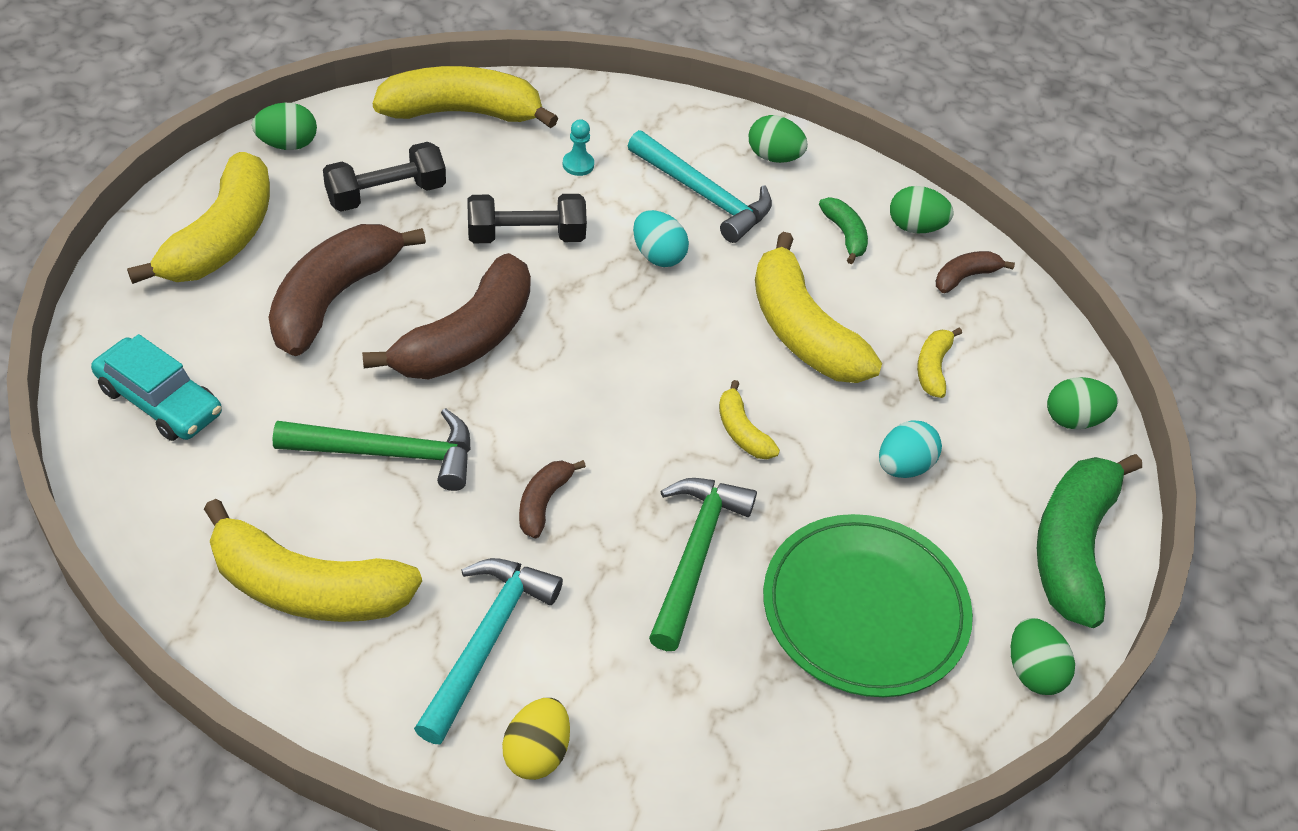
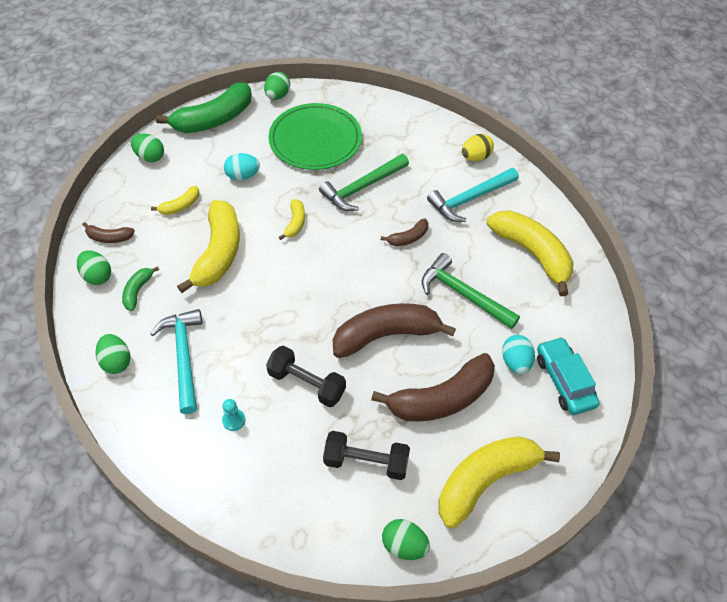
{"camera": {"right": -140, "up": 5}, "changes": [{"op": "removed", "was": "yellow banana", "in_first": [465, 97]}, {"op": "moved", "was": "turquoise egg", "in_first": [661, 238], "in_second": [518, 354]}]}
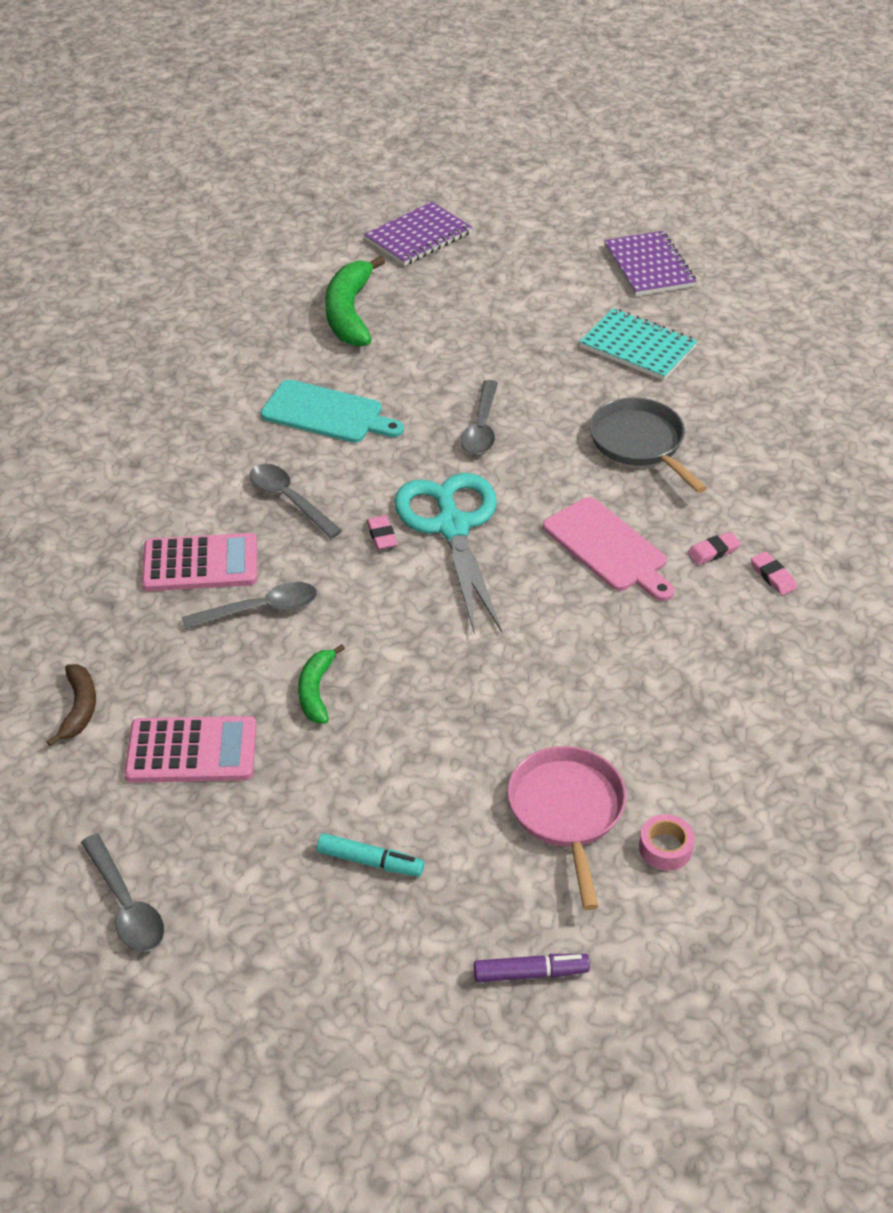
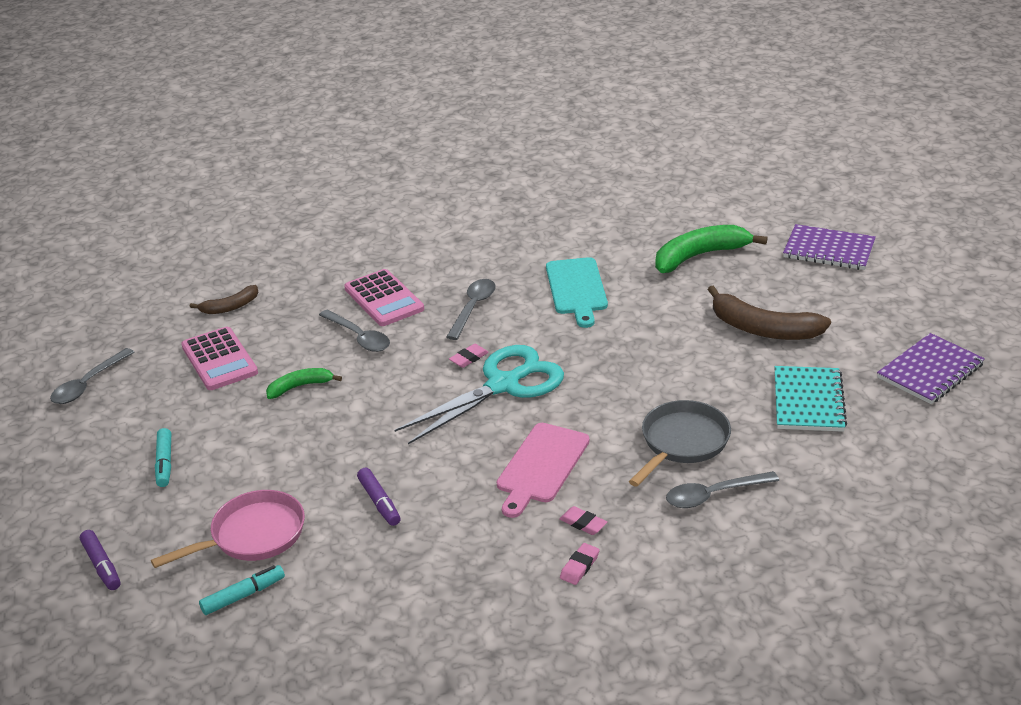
{"camera": {"right": 65, "up": -10}, "changes": [{"op": "moved", "was": "grey spoon", "in_first": [479, 417], "in_second": [722, 489]}, {"op": "replaced", "was": "pink tape", "now": "turquoise marker", "in_first": [667, 842], "in_second": [242, 590]}, {"op": "added", "now": "purple marker", "in_second": [379, 496]}, {"op": "added", "now": "brown banana", "in_second": [769, 312]}]}
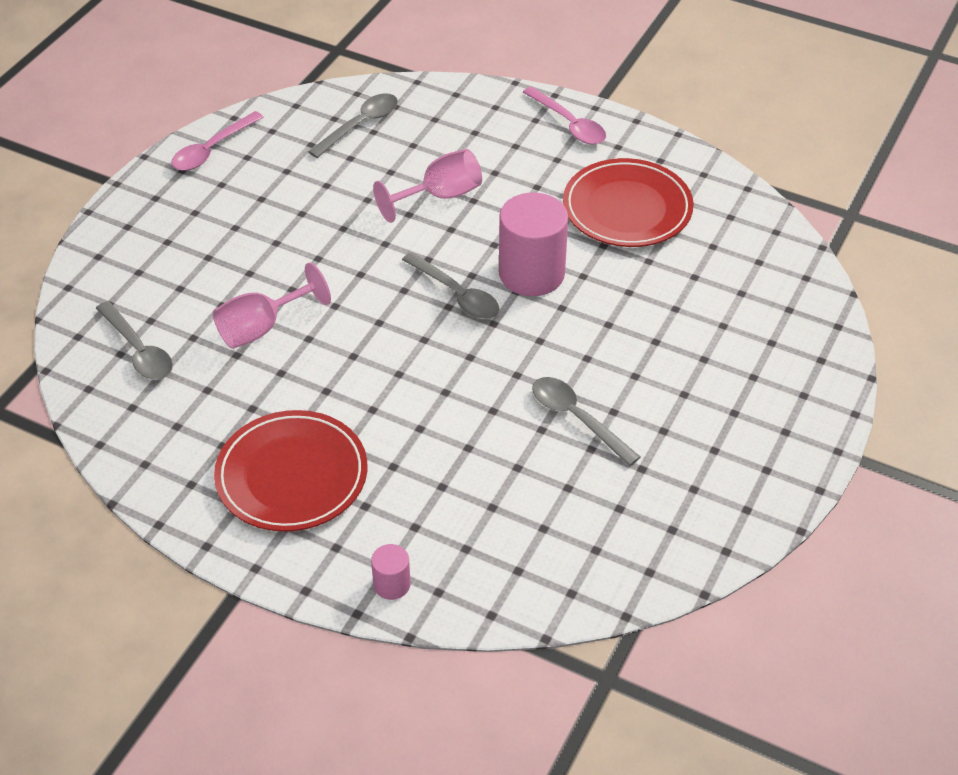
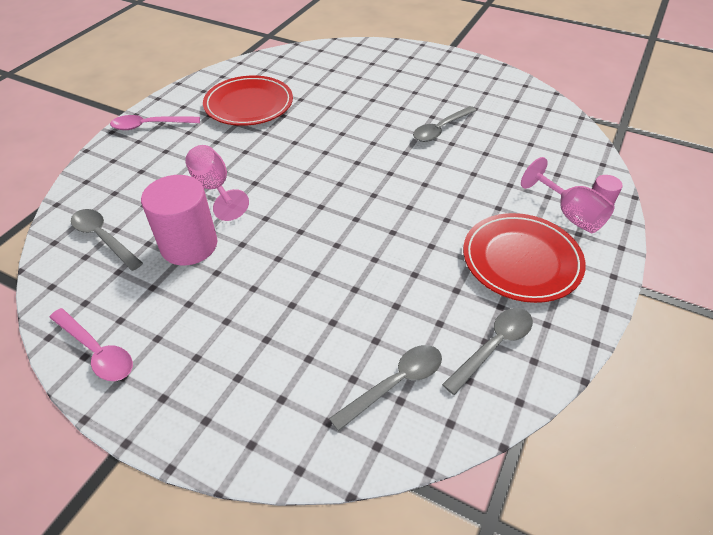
{"camera": {"right": -90, "up": 0}, "changes": [{"op": "moved", "was": "pink goblet", "in_first": [272, 305], "in_second": [568, 195]}, {"op": "moved", "was": "grey spoon", "in_first": [450, 285], "in_second": [487, 351]}, {"op": "moved", "was": "pink cylinder", "in_first": [533, 244], "in_second": [179, 220]}, {"op": "turned", "was": "pink spoon", "in_first": [564, 116], "in_second": [155, 122], "clockwise": -150}]}
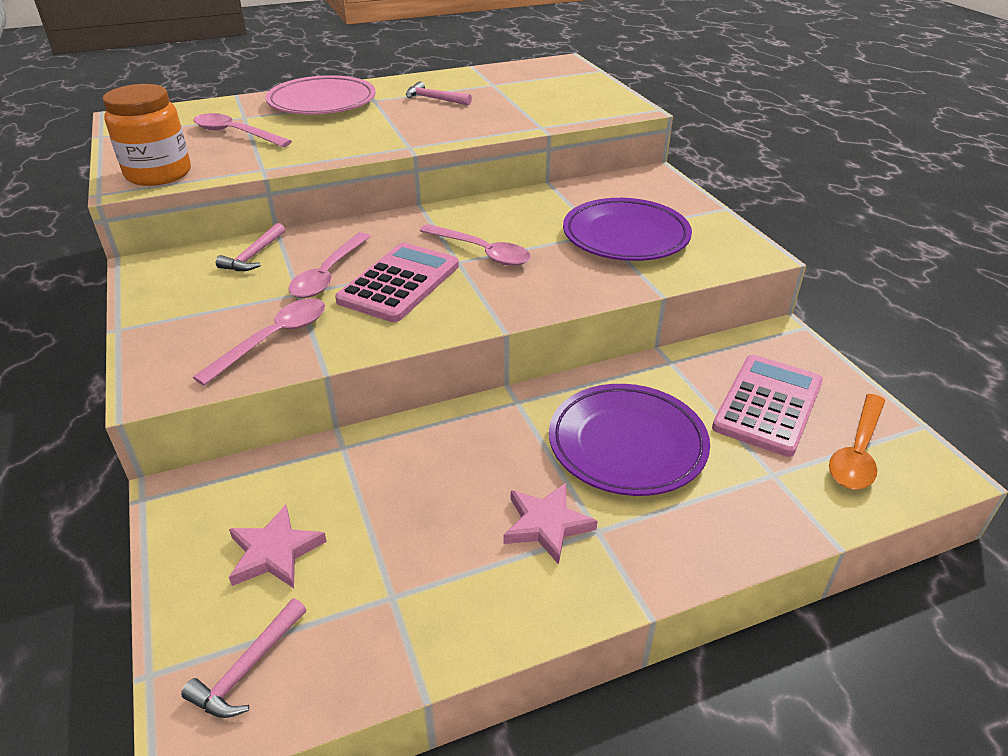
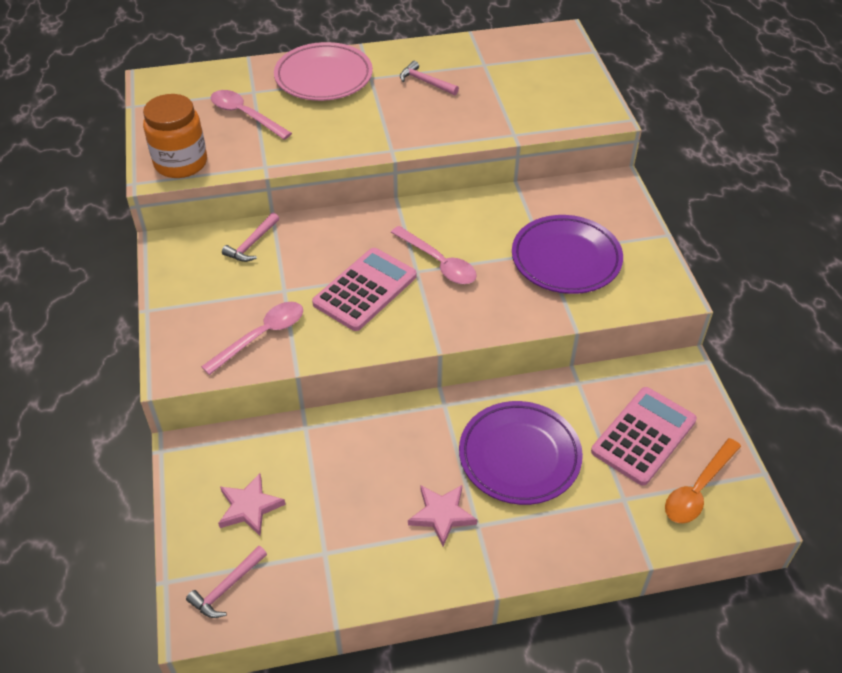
{"camera": {"right": 10, "up": 10}, "changes": [{"op": "removed", "was": "pink spoon", "in_first": [329, 265]}]}
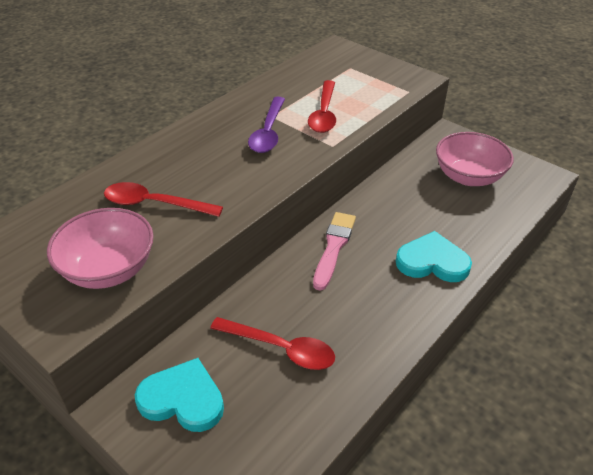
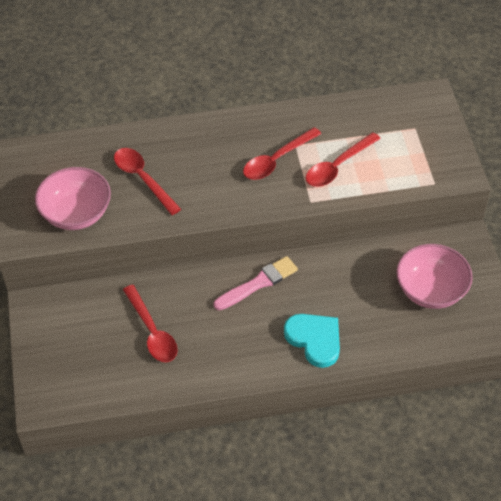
{"camera": {"right": 40, "up": 10}, "changes": [{"op": "removed", "was": "turquoise heart", "in_first": [179, 395]}, {"op": "recoloured", "was": "purple spoon", "now": "red spoon", "in_first": [266, 125], "in_second": [282, 153]}]}
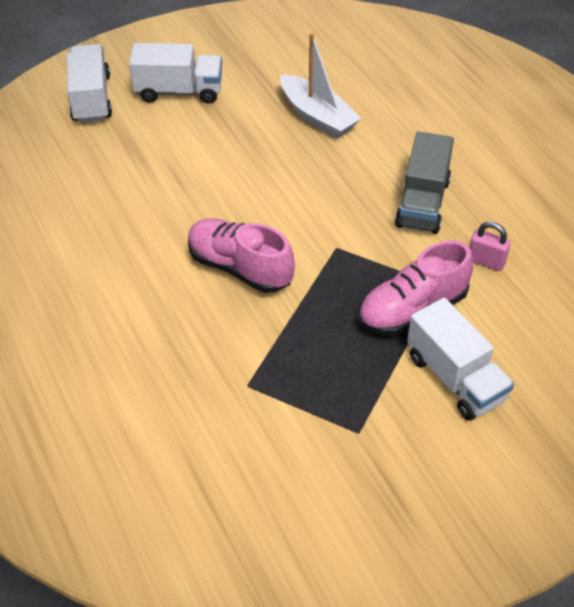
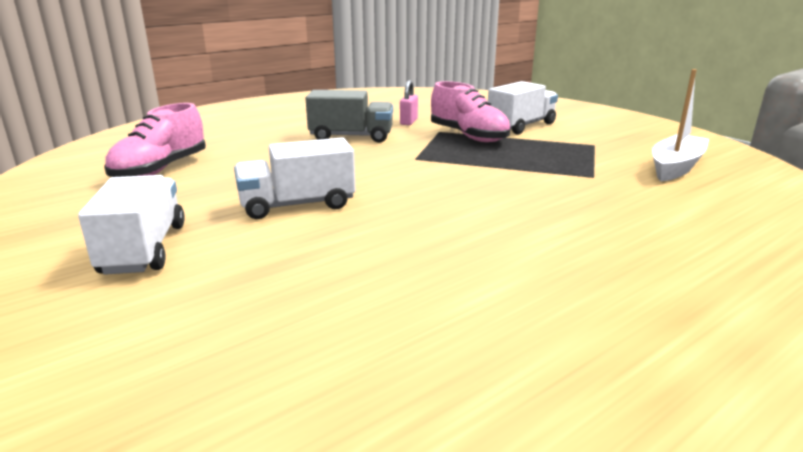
{"camera": {"right": -100, "up": -25}, "changes": [{"op": "moved", "was": "white truck", "in_first": [89, 83], "in_second": [294, 178]}, {"op": "moved", "was": "pink shoe", "in_first": [241, 255], "in_second": [155, 140]}, {"op": "moved", "was": "white boat", "in_first": [321, 85], "in_second": [680, 125]}]}
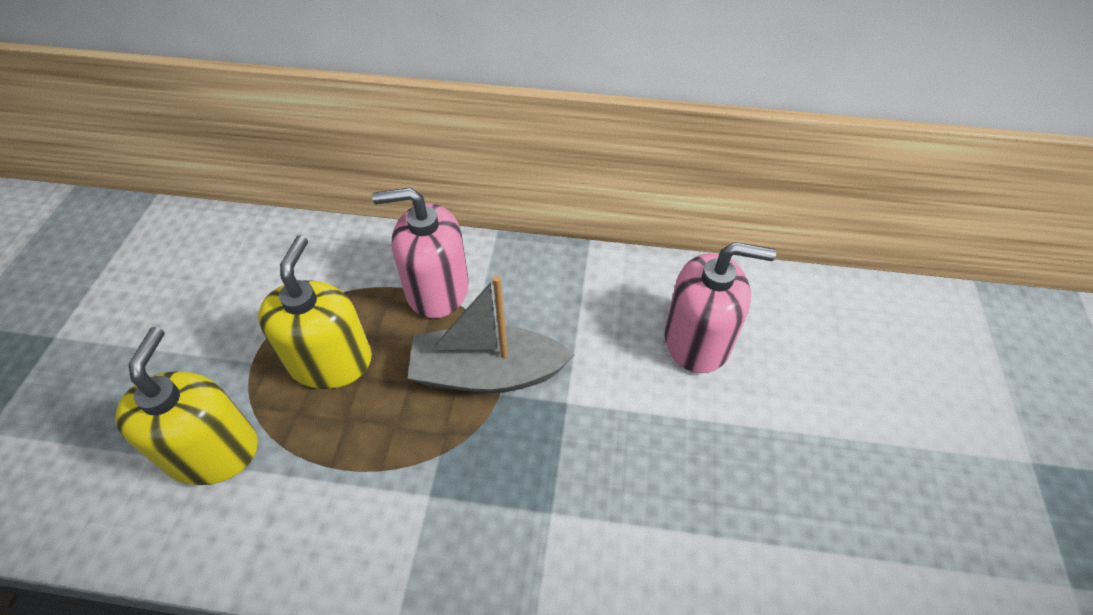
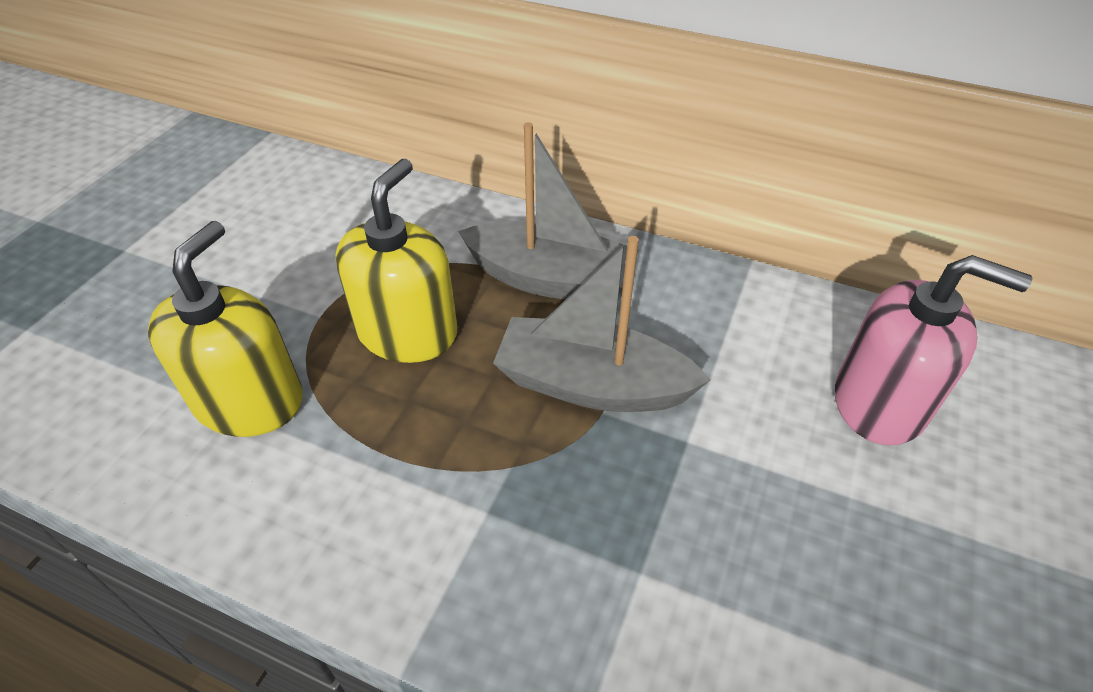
{"camera": {"right": 15, "up": -5}, "changes": [{"op": "replaced", "was": "pink soap dispenser", "now": "grey boat", "in_first": [420, 253], "in_second": [549, 211]}]}
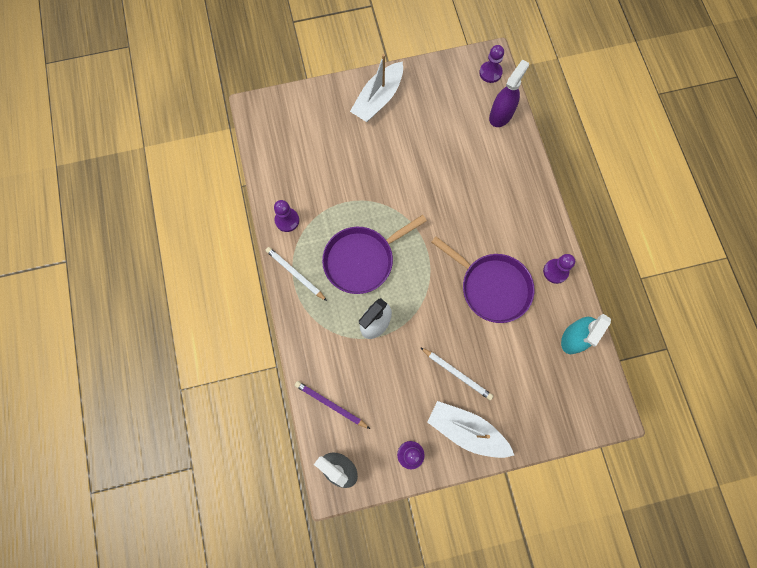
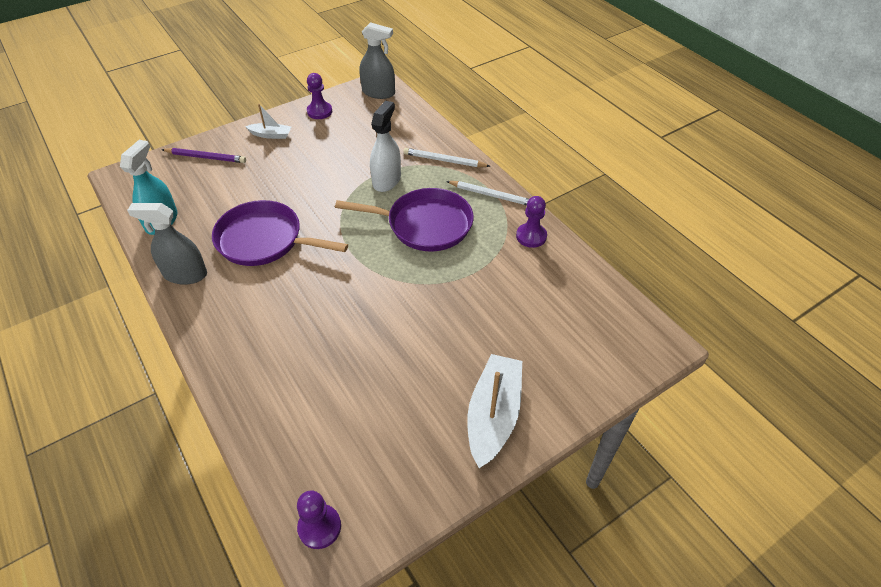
{"camera": {"right": 160, "up": -25}, "changes": [{"op": "moved", "was": "purple pencil", "in_first": [332, 405], "in_second": [203, 155]}, {"op": "turned", "was": "purple pan", "in_first": [374, 254], "in_second": [404, 220], "clockwise": 60}, {"op": "moved", "was": "white pencil", "in_first": [456, 373], "in_second": [447, 157]}, {"op": "resized", "was": "white boat", "in_first": [470, 429], "in_second": [268, 121], "ratio": 0.53}, {"op": "removed", "was": "purple spray bottle", "in_first": [509, 93]}, {"op": "replaced", "was": "purple pawn", "now": "grey spray bottle", "in_first": [559, 269], "in_second": [167, 244]}]}
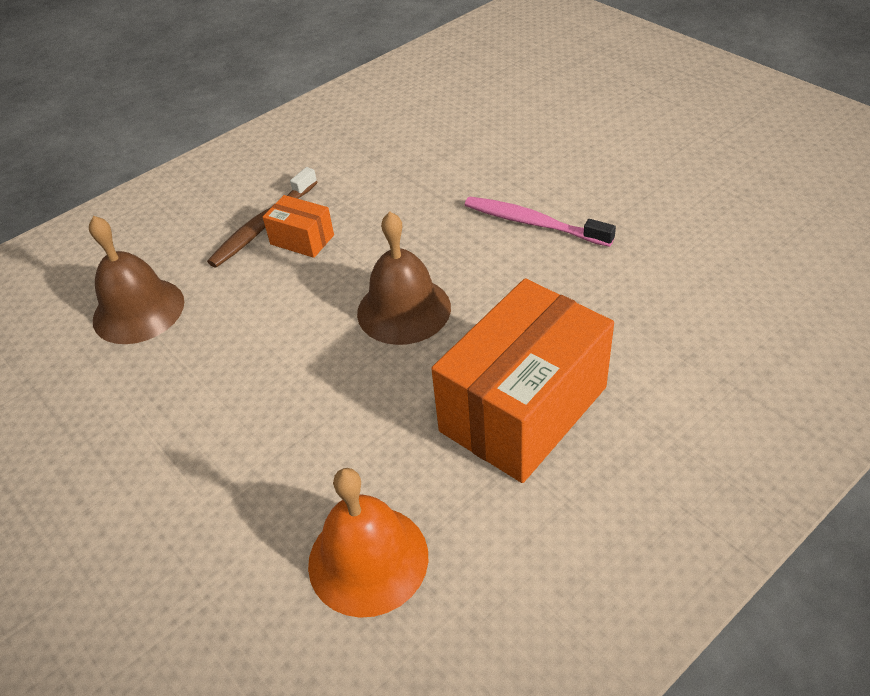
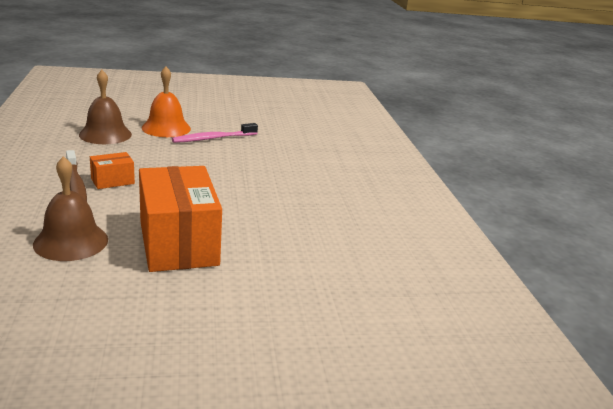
{"camera": {"right": -65, "up": -20}, "changes": [{"op": "moved", "was": "orange bell", "in_first": [368, 543], "in_second": [166, 101]}, {"op": "moved", "was": "brown bell", "in_first": [404, 278], "in_second": [105, 107]}, {"op": "moved", "was": "orange box", "in_first": [522, 380], "in_second": [180, 219]}]}
